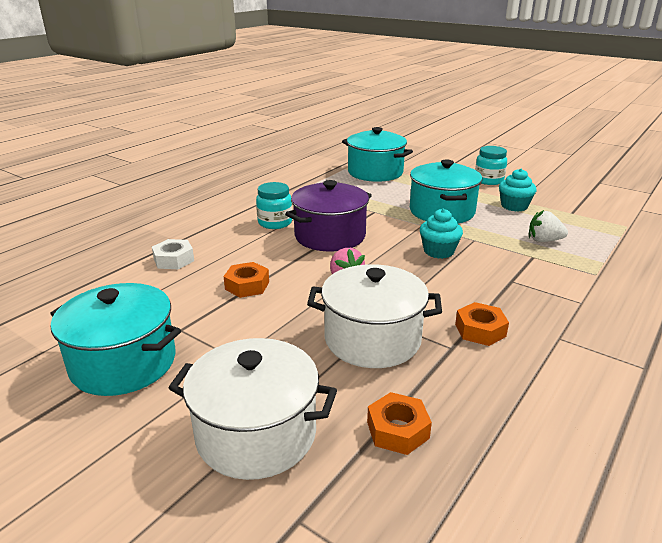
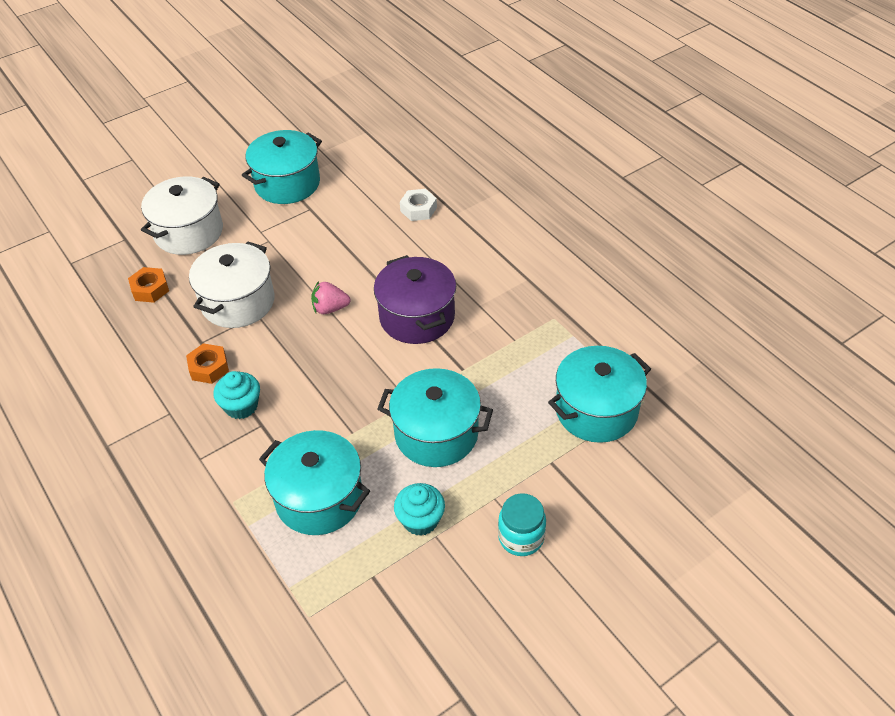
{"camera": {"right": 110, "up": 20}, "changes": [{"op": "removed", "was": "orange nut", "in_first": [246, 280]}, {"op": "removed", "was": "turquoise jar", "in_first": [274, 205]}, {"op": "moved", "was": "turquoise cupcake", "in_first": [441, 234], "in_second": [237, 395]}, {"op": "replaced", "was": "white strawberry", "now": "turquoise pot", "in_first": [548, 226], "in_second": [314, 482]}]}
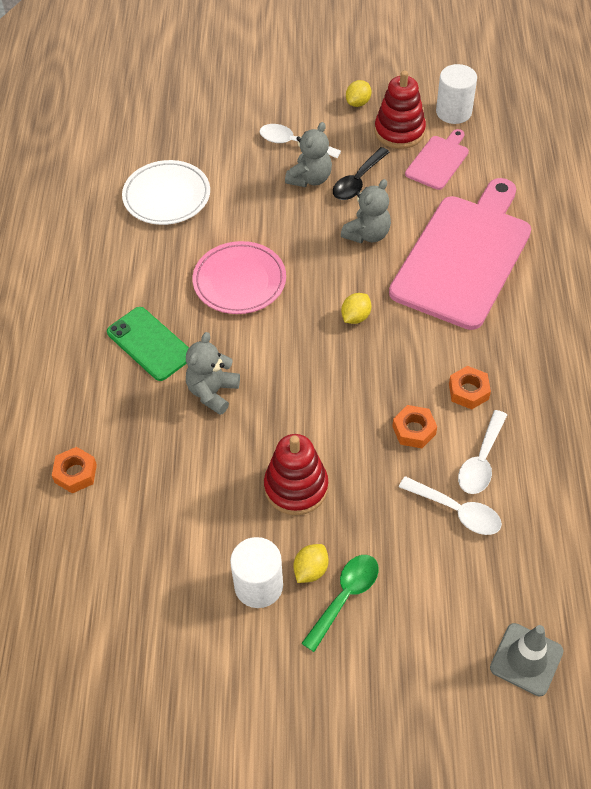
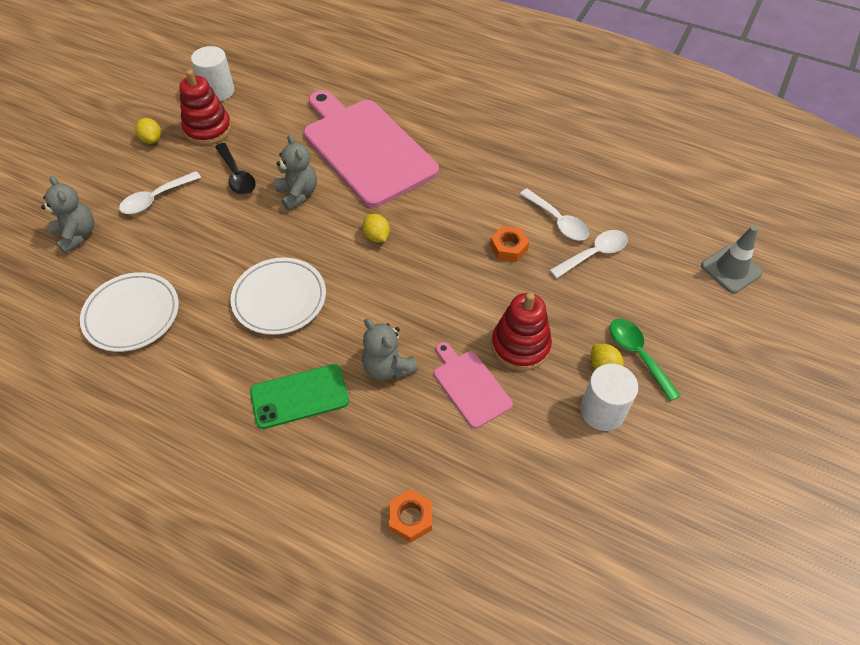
{"camera": {"right": -65, "up": 0}, "changes": [{"op": "recoloured", "was": "pink plate", "now": "white plate", "in_first": [239, 277], "in_second": [278, 296]}, {"op": "moved", "was": "grey teddy bear", "in_first": [308, 154], "in_second": [67, 215]}, {"op": "moved", "was": "pink cutting board", "in_first": [437, 159], "in_second": [473, 385]}, {"op": "removed", "was": "orange nut", "in_first": [470, 387]}]}
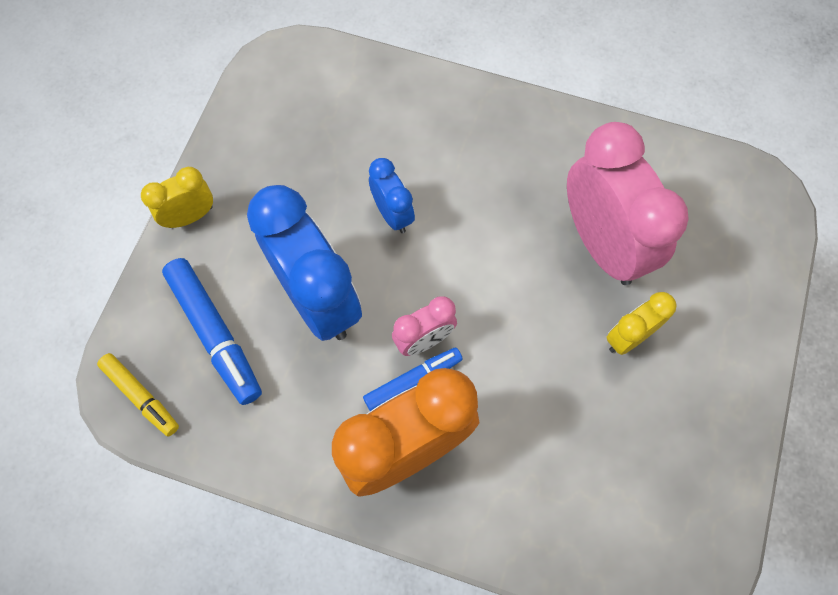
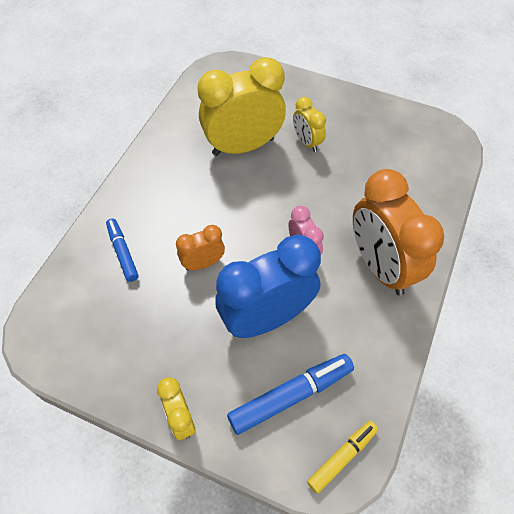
{"camera": {"right": -85, "up": -10}, "changes": [{"op": "moved", "was": "blue marker", "in_first": [413, 379], "in_second": [122, 250]}, {"op": "recoloured", "was": "blue clock", "now": "orange clock", "in_first": [392, 195], "in_second": [200, 248]}, {"op": "recoloured", "was": "pink clock", "now": "yellow clock", "in_first": [628, 203], "in_second": [241, 106]}]}
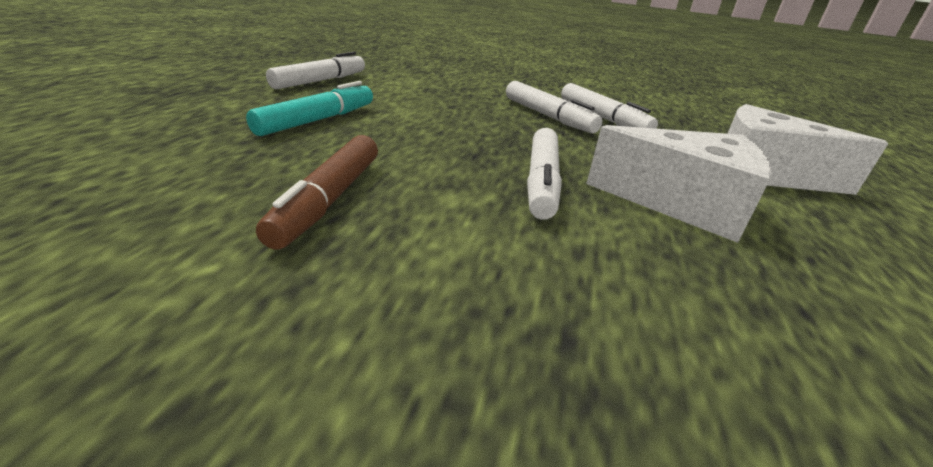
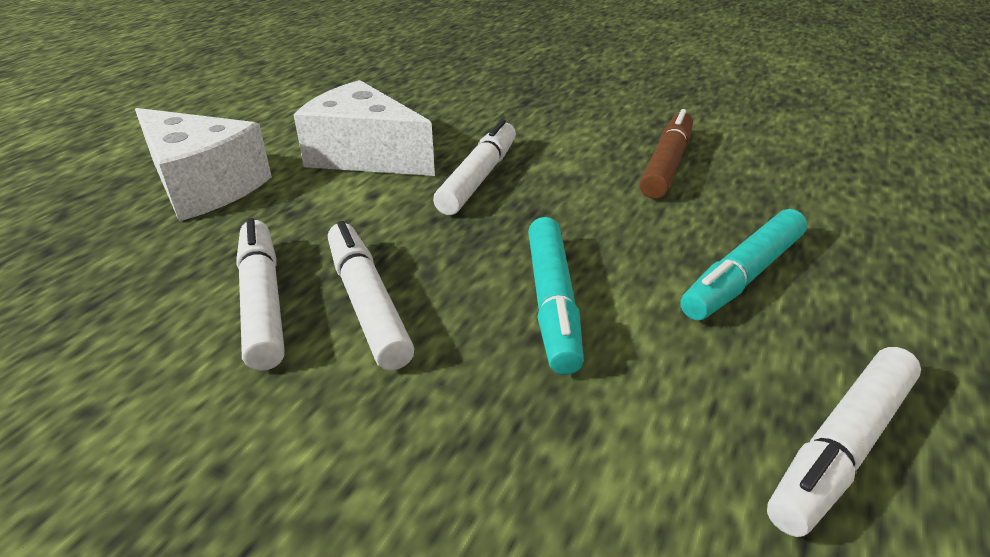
{"camera": {"right": -165, "up": 5}, "changes": [{"op": "added", "now": "turquoise marker", "in_second": [556, 296]}]}
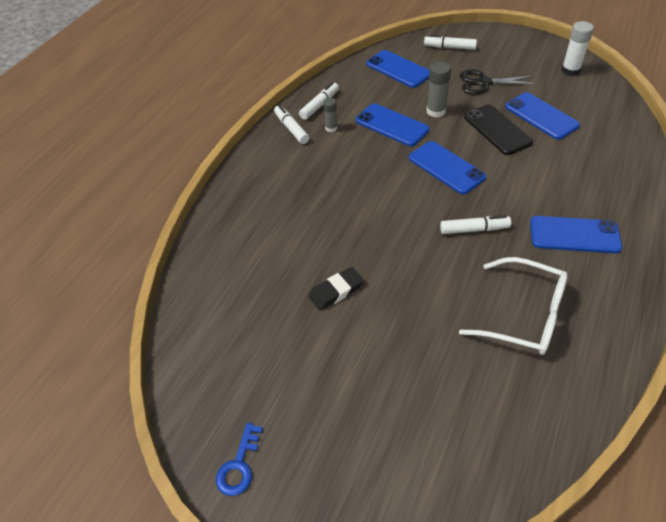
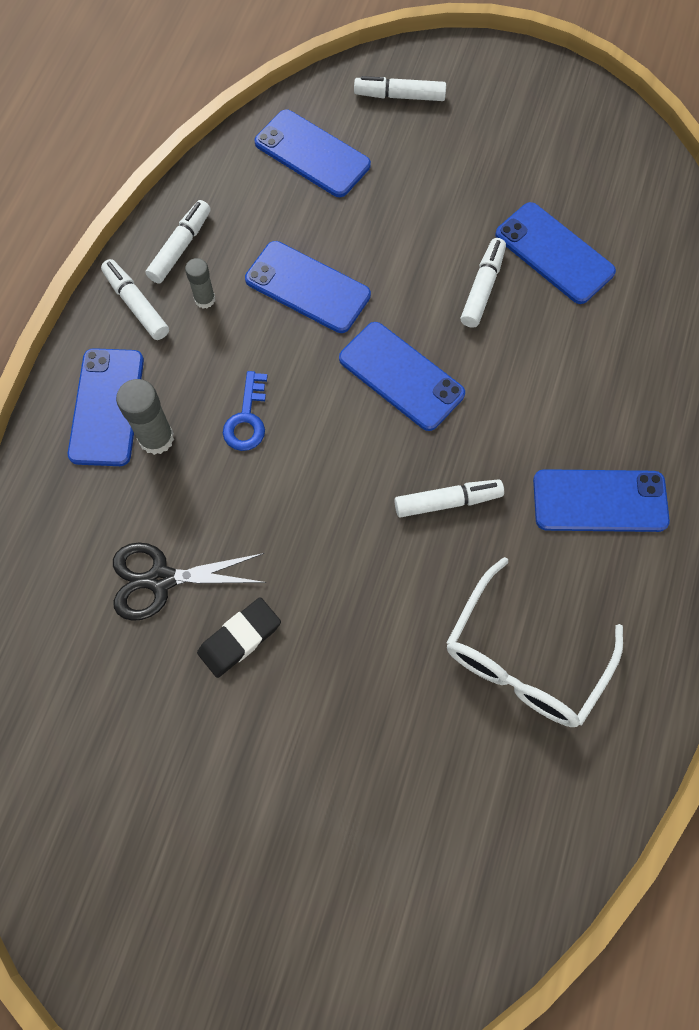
{"camera": {"right": -10, "up": 20}, "changes": [{"op": "moved", "was": "blue key", "in_first": [239, 459], "in_second": [245, 411]}, {"op": "moved", "was": "grey glue stick", "in_first": [438, 90], "in_second": [145, 417]}, {"op": "turned", "was": "white glasses", "in_first": [513, 306], "in_second": [535, 642], "clockwise": 105}, {"op": "moved", "was": "black scissors", "in_first": [498, 82], "in_second": [189, 582]}, {"op": "replaced", "was": "black phone", "now": "white marker", "in_first": [498, 129], "in_second": [483, 283]}, {"op": "removed", "was": "white glue stick", "in_first": [577, 48]}, {"op": "added", "now": "blue phone", "in_second": [106, 407]}]}
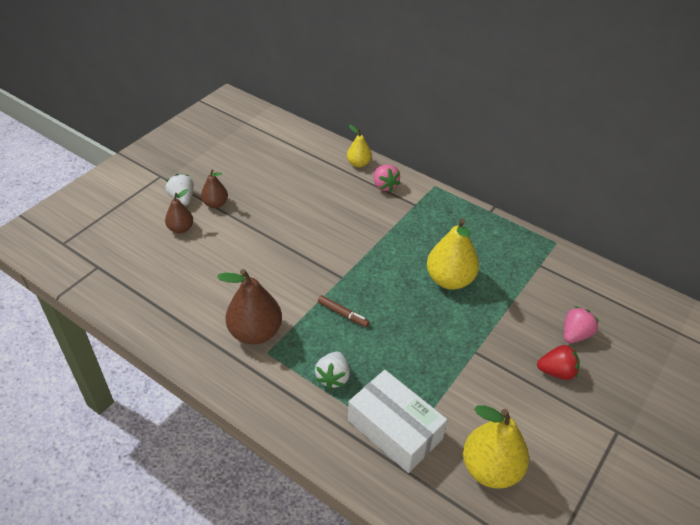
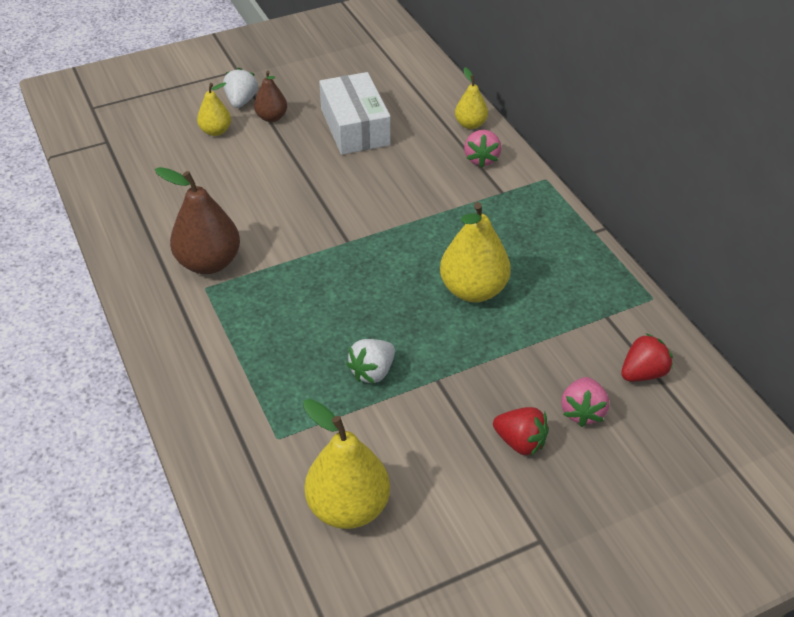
{"camera": {"right": 30, "up": 0}, "changes": [{"op": "recoloured", "was": "brown pear", "now": "yellow pear", "in_first": [179, 211], "in_second": [214, 109]}, {"op": "moved", "was": "white strawberry", "in_first": [332, 371], "in_second": [370, 361]}, {"op": "removed", "was": "brown marker", "in_first": [344, 311]}, {"op": "moved", "was": "white box", "in_first": [397, 421], "in_second": [355, 113]}, {"op": "turned", "was": "pink strawberry", "in_first": [581, 324], "in_second": [585, 402], "clockwise": 120}, {"op": "added", "now": "red strawberry", "in_second": [647, 357]}]}
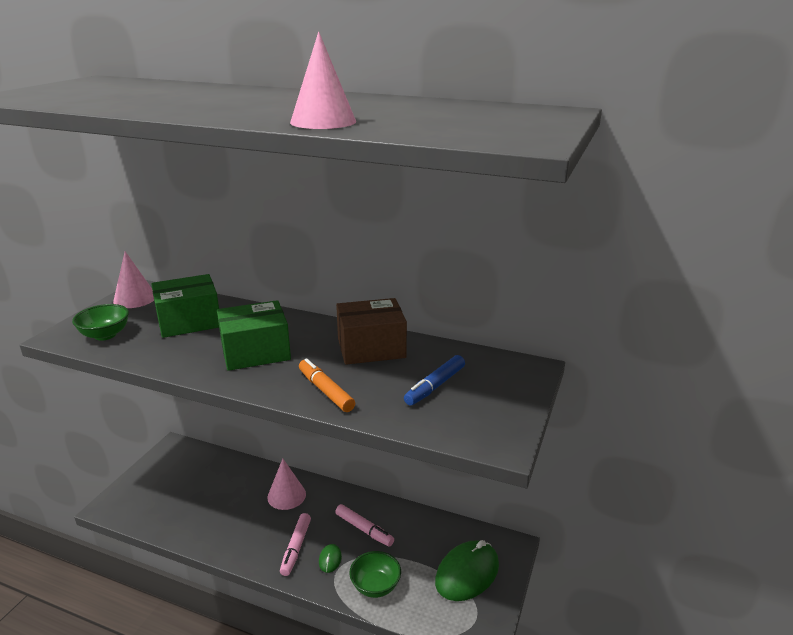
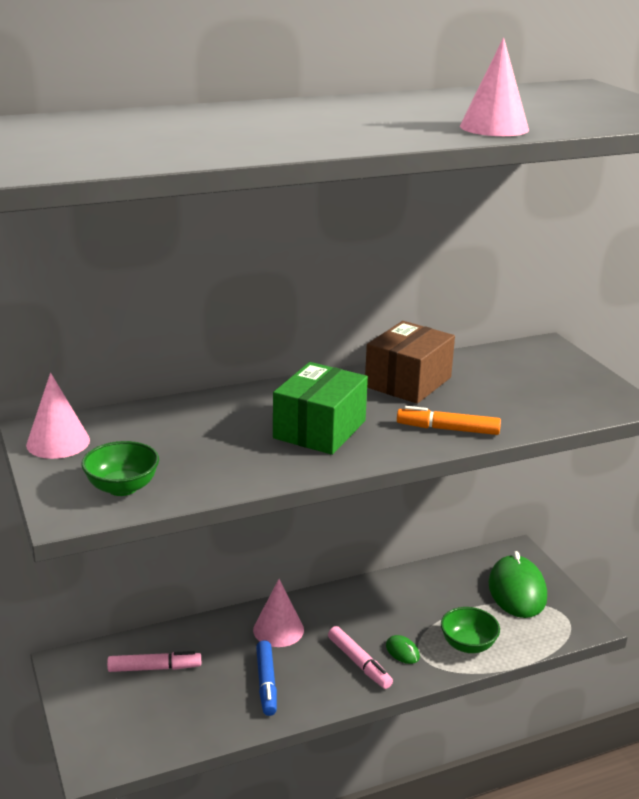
{"camera": {"right": -45, "up": 0}, "changes": [{"op": "removed", "was": "green box", "in_first": [185, 306]}, {"op": "moved", "was": "pink marker", "in_first": [364, 525], "in_second": [154, 661]}, {"op": "moved", "was": "blue marker", "in_first": [434, 380], "in_second": [266, 678]}]}
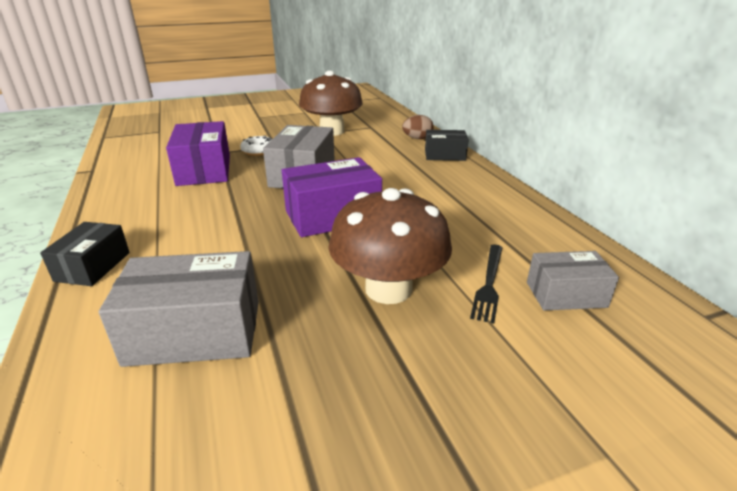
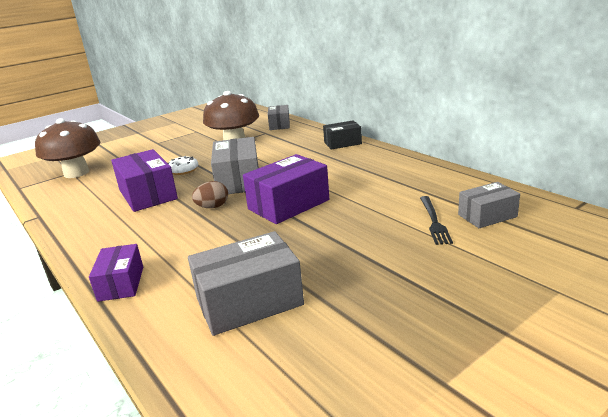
{"camera": {"right": -15, "up": -5}, "changes": [{"op": "recoloured", "was": "black box", "now": "purple box", "in_first": [85, 254], "in_second": [116, 273]}, {"op": "moved", "was": "brown mushroom", "in_first": [390, 246], "in_second": [68, 148]}, {"op": "moved", "was": "brown egg", "in_first": [418, 127], "in_second": [210, 194]}, {"op": "added", "now": "grey box", "in_second": [279, 117]}]}
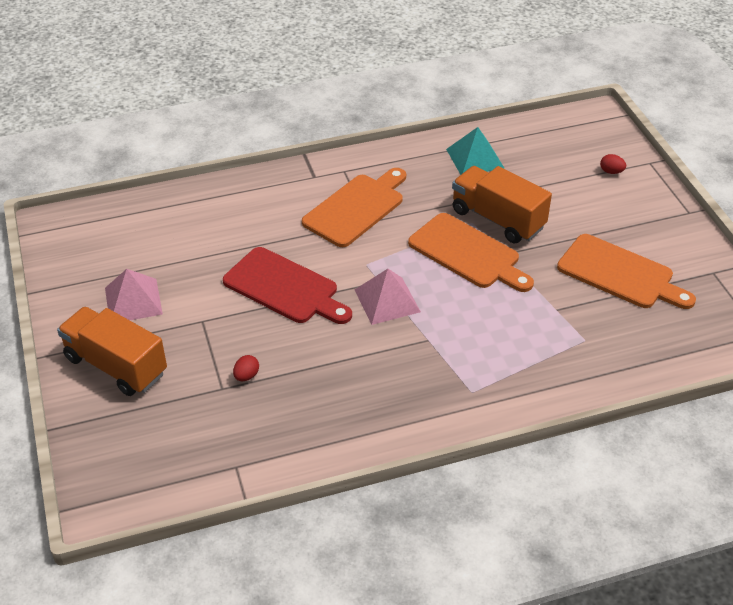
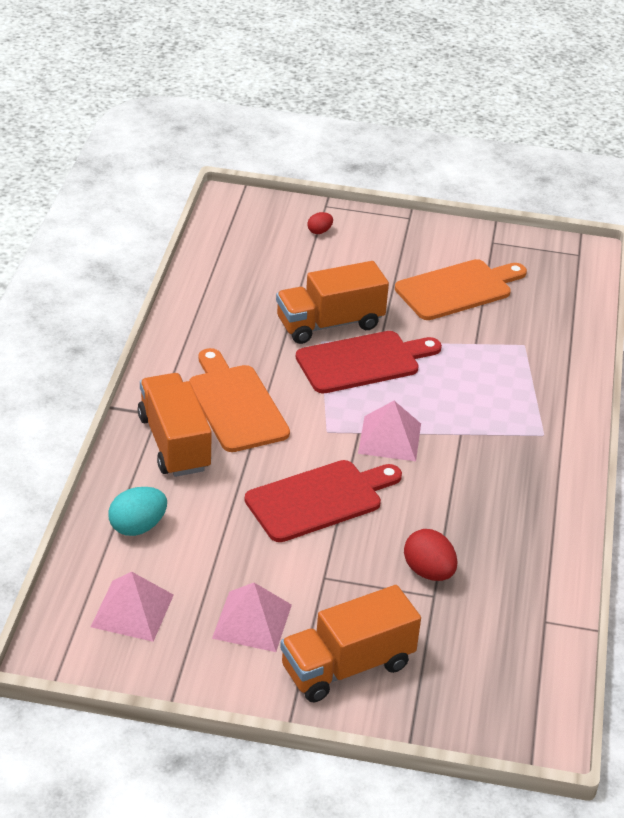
{"camera": {"right": -65, "up": -5}, "changes": [{"op": "resized", "was": "red egg", "in_first": [246, 368], "in_second": [430, 555], "ratio": 1.76}, {"op": "recoloured", "was": "orange cutting board", "now": "red cutting board", "in_first": [471, 252], "in_second": [369, 362]}, {"op": "removed", "was": "turquoise pyramid", "in_first": [475, 151]}, {"op": "added", "now": "pink pyramid", "in_second": [132, 607]}, {"op": "added", "now": "turquoise egg", "in_second": [137, 511]}, {"op": "added", "now": "orange truck", "in_second": [174, 425]}]}
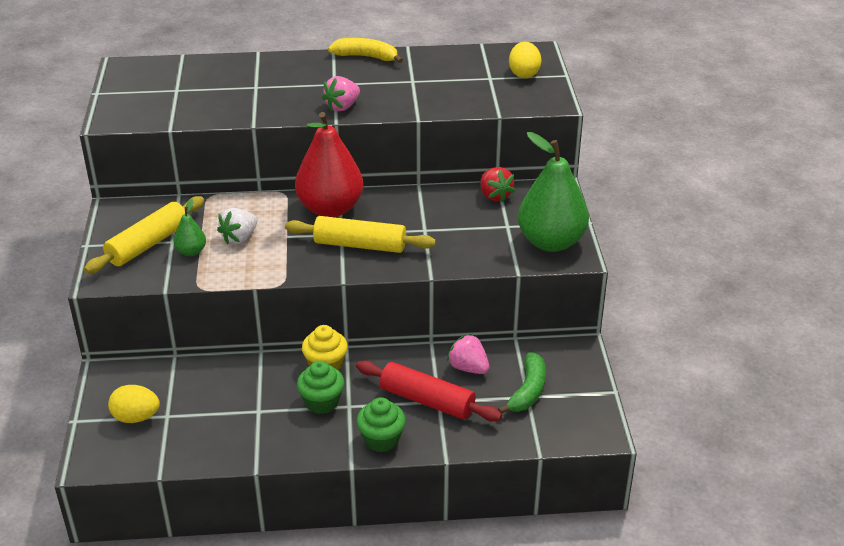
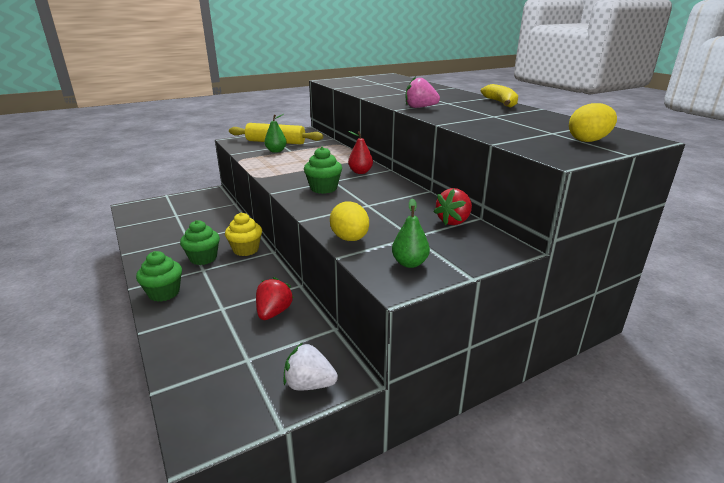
{"camera": {"right": 65, "up": -10}, "changes": [{"op": "moved", "was": "yellow egg", "in_first": [134, 404], "in_second": [349, 221]}, {"op": "moved", "was": "white strawberry", "in_first": [237, 226], "in_second": [310, 367]}, {"op": "replaced", "was": "yellow rolling pin", "now": "green cupcake", "in_first": [360, 234], "in_second": [323, 170]}, {"op": "resized", "was": "red pear", "in_first": [329, 164], "in_second": [360, 152], "ratio": 0.45}, {"op": "removed", "was": "red rolling pin", "in_first": [429, 391]}, {"op": "recoloured", "was": "pink strawberry", "now": "red strawberry", "in_first": [468, 354], "in_second": [275, 298]}, {"op": "removed", "was": "green banana", "in_first": [522, 383]}, {"op": "resized", "was": "green pear", "in_first": [553, 192], "in_second": [411, 233], "ratio": 0.45}]}
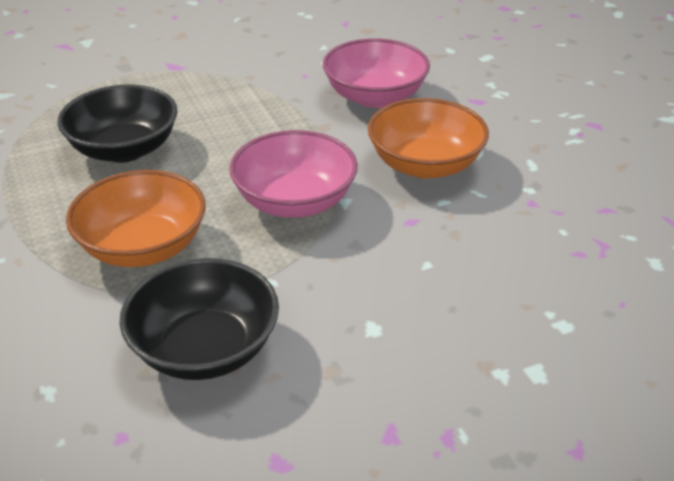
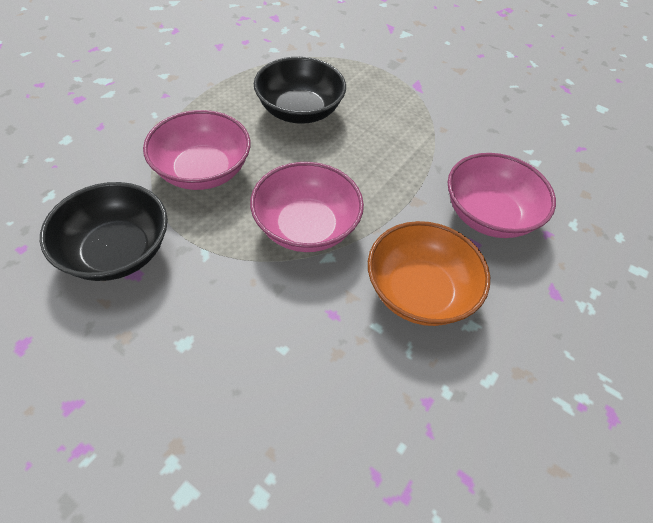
{"camera": {"right": 55, "up": 15}, "changes": [{"op": "recoloured", "was": "orange bowl", "now": "pink bowl", "in_first": [136, 218], "in_second": [197, 150]}]}
